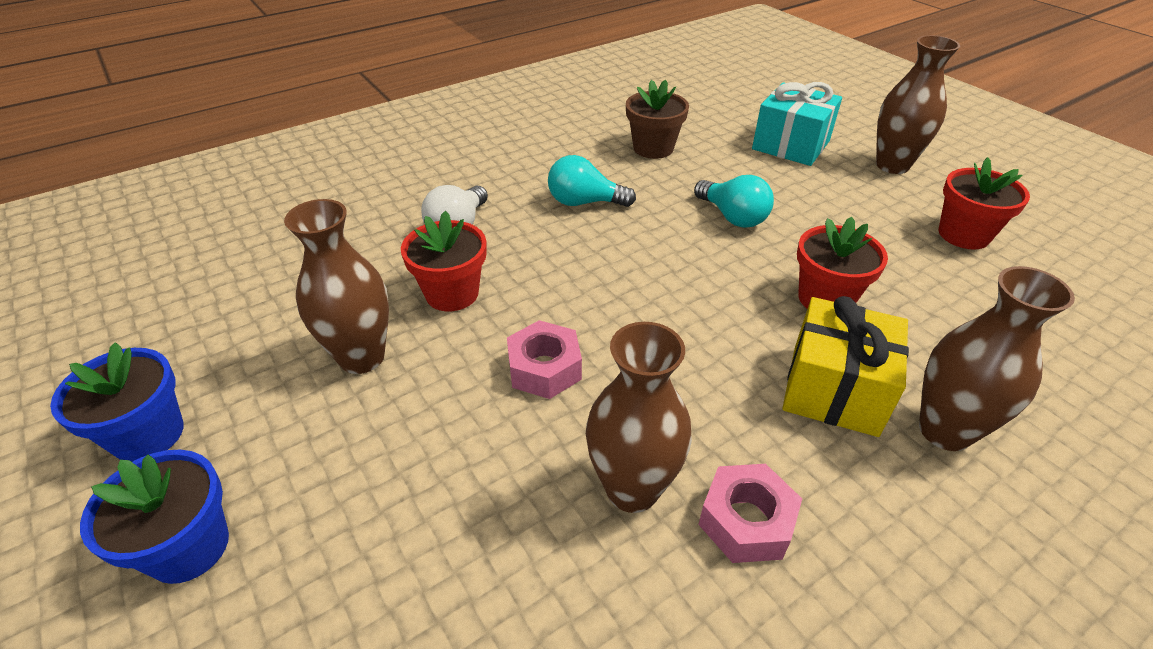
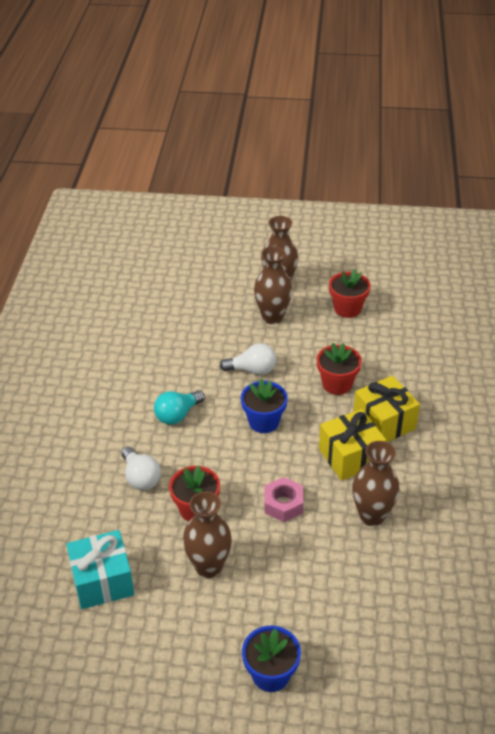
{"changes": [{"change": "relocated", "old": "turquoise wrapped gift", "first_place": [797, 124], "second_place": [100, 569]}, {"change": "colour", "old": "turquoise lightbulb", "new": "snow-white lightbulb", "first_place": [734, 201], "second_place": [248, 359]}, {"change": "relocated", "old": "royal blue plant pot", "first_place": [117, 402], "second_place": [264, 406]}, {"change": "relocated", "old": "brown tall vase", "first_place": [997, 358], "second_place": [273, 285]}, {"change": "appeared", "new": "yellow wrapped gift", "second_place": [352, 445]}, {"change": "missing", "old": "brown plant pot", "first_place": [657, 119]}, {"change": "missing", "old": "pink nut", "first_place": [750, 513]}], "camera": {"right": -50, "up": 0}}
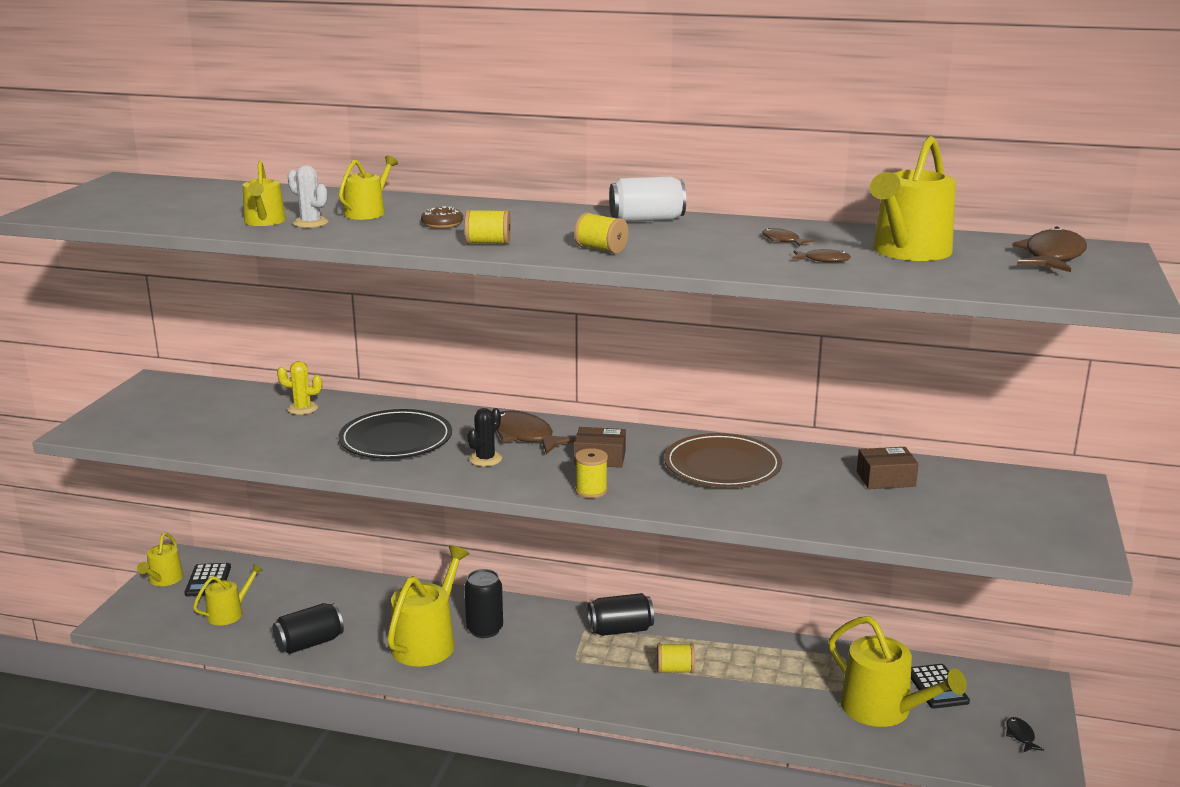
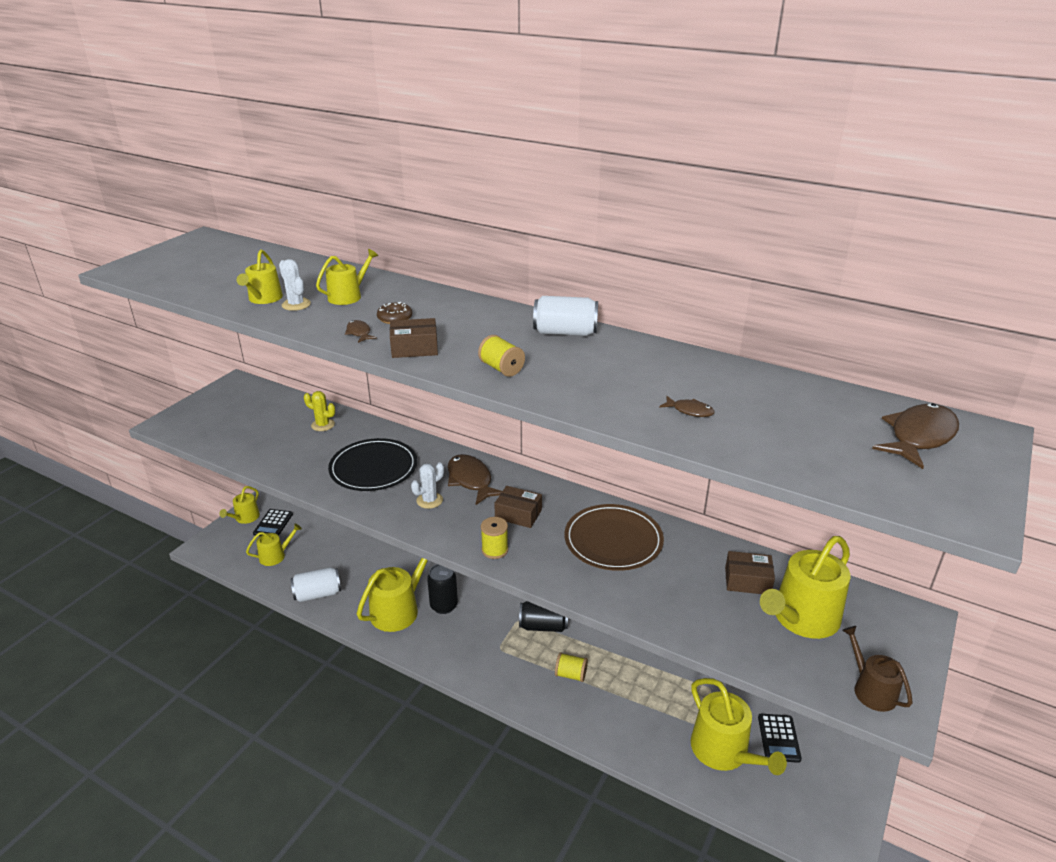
{"changes": [{"change": "colour", "old": "black soda can", "new": "snow-white soda can", "first_place": [308, 628], "second_place": [315, 584]}, {"change": "relocated", "old": "brown toy fish", "first_place": [788, 237], "second_place": [361, 331]}, {"change": "exchanged", "old": "yellow spool", "new": "brown box", "first_place": [488, 227], "second_place": [414, 338]}, {"change": "colour", "old": "black cactus", "new": "snow-white cactus", "first_place": [485, 437], "second_place": [427, 485]}, {"change": "relocated", "old": "yellow sprinkling can", "first_place": [913, 198], "second_place": [805, 587]}, {"change": "appeared", "new": "brown sprinkling can", "second_place": [877, 669]}, {"change": "missing", "old": "black toy fish", "first_place": [1025, 734]}], "camera": {"right": 15, "up": 10}}
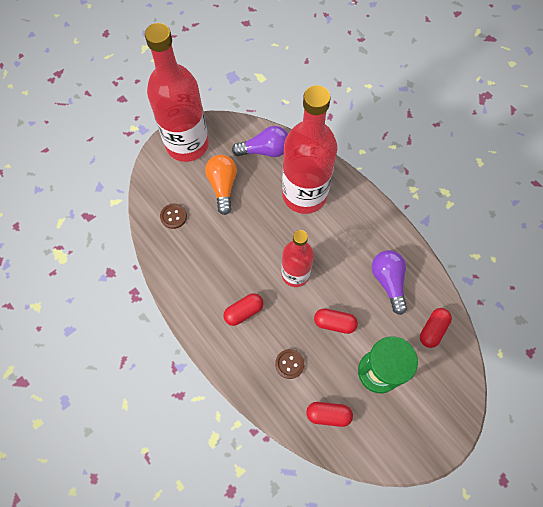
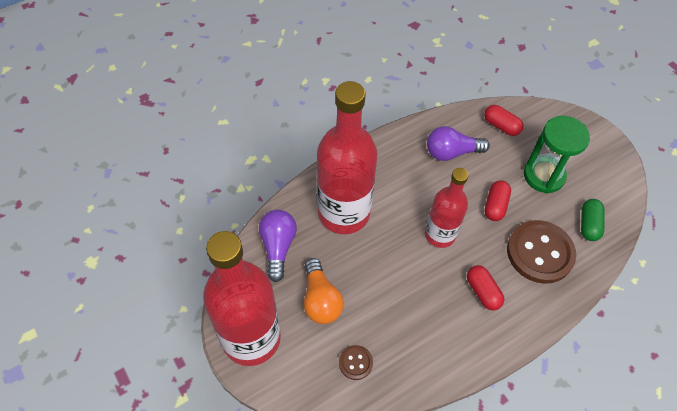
{"changes": [{"change": "spun", "old": "bright orange lightbulb", "first_place": [221, 185], "second_place": [324, 291], "degrees": -105}, {"change": "size", "old": "brown shirt button", "first_place": [290, 364], "second_place": [541, 252], "factor": 2.15}, {"change": "colour", "old": "scarlet capsule", "new": "green capsule", "first_place": [329, 414], "second_place": [593, 220]}], "camera": {"right": -85, "up": -10}}
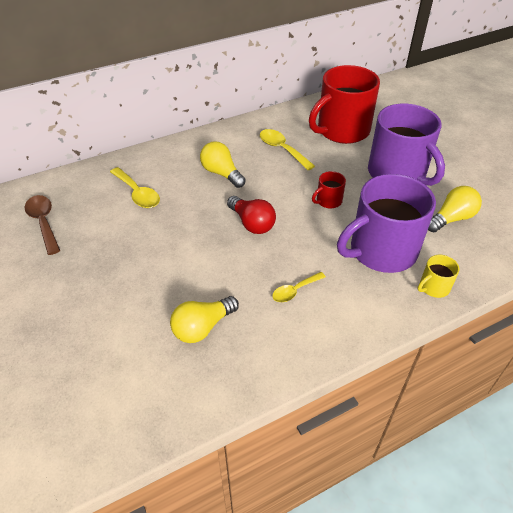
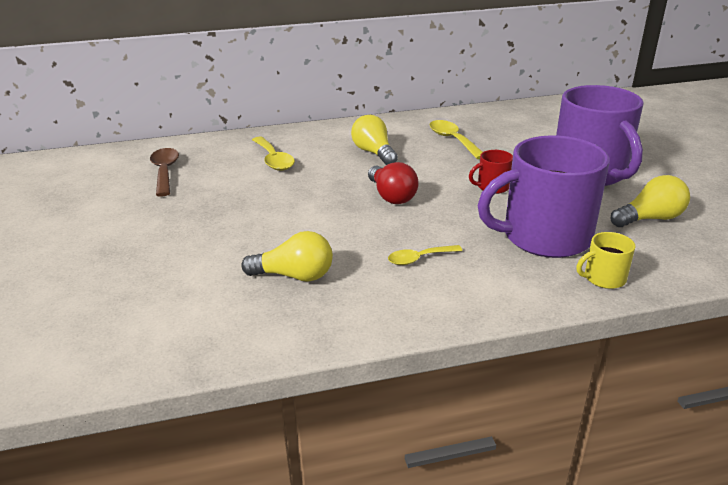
{"changes": [{"change": "spun", "old": "yellow lightbulb", "first_place": [204, 319], "second_place": [287, 256], "degrees": -150}, {"change": "missing", "old": "scarlet mug", "first_place": [344, 104]}], "camera": {"right": 15, "up": -15}}
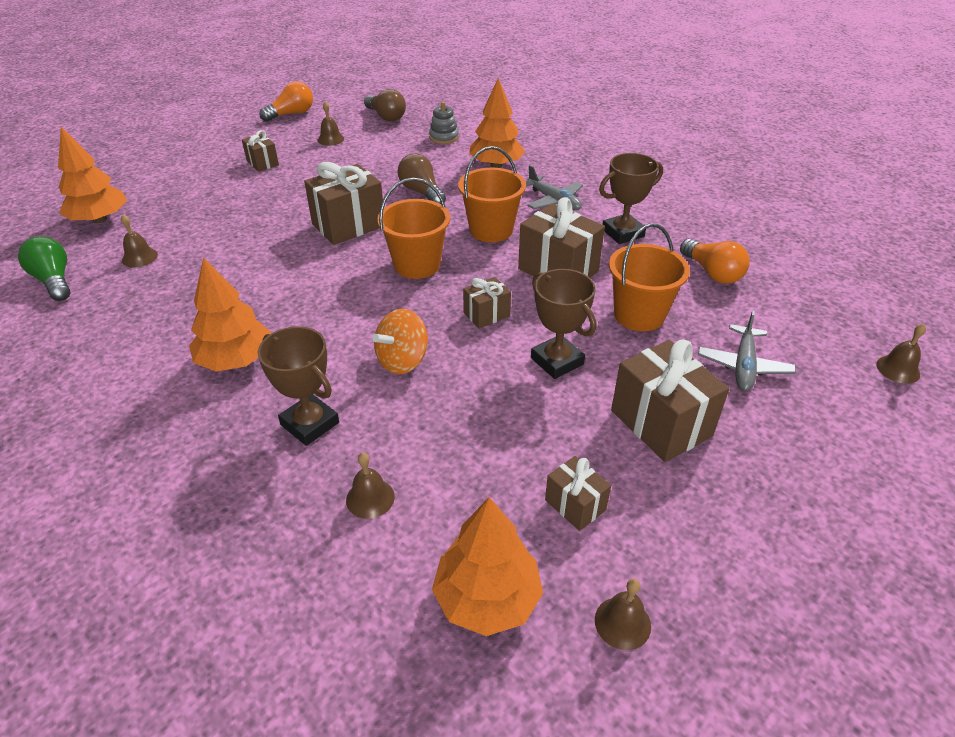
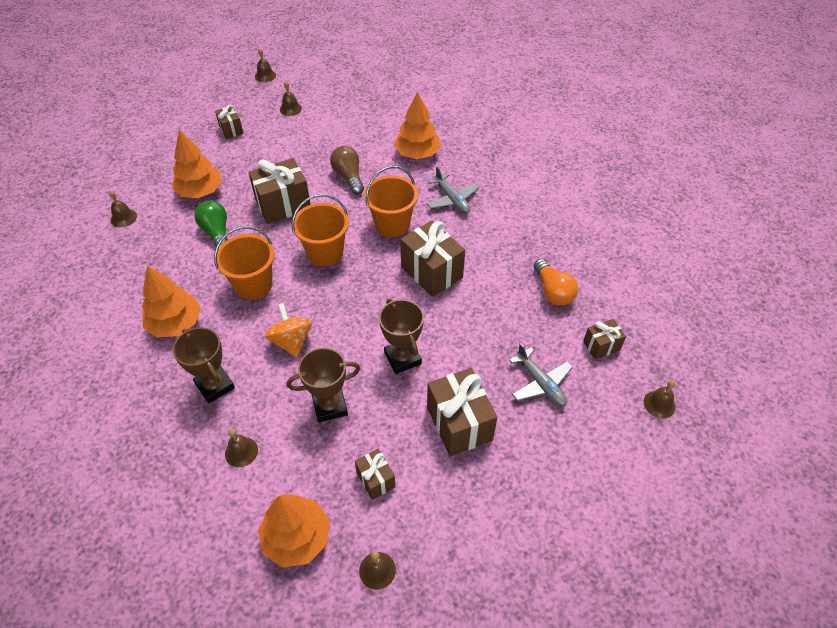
{"changes": [{"change": "relocated", "old": "bright orange toy tree", "first_place": [92, 175], "second_place": [197, 164]}, {"change": "relocated", "old": "green lightbulb", "first_place": [44, 268], "second_place": [211, 223]}, {"change": "relocated", "old": "bright orange bucket", "first_place": [649, 277], "second_place": [244, 263]}, {"change": "exchanged", "old": "bright orange lightbulb", "new": "brown hand bell", "first_place": [286, 101], "second_place": [265, 65]}, {"change": "spun", "old": "bright orange whirligig", "first_place": [400, 341], "second_place": [288, 330], "degrees": 105}, {"change": "relocated", "old": "brown prize cup", "first_place": [631, 198], "second_place": [324, 385]}, {"change": "spun", "old": "ash-grey toy plane", "first_place": [747, 351], "second_place": [541, 374], "degrees": -60}, {"change": "relocated", "old": "brown wrapped gift", "first_place": [487, 303], "second_place": [604, 339]}, {"change": "missing", "old": "brown lightbulb", "first_place": [385, 105]}, {"change": "missing", "old": "ash-grey stacking rings", "first_place": [444, 123]}], "camera": {"right": 10, "up": 10}}
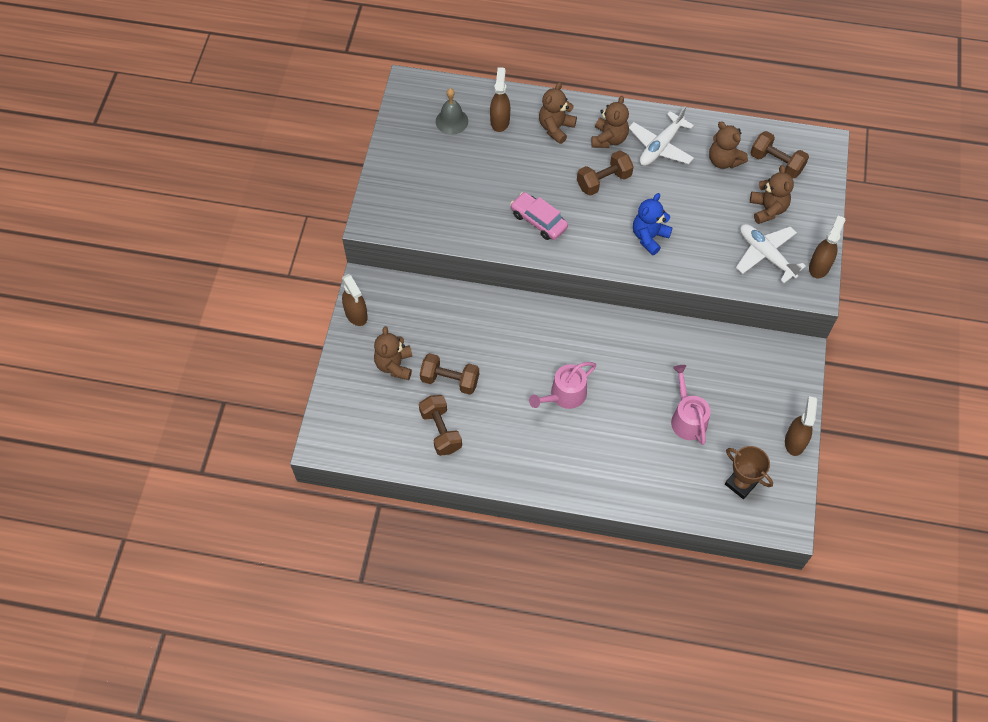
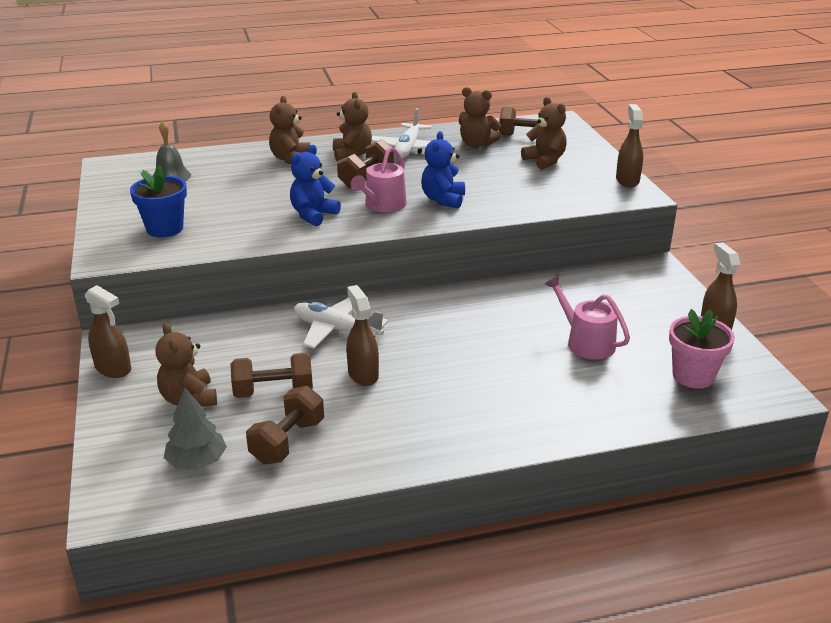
{"changes": [{"change": "appeared", "new": "royal blue plant pot", "second_place": [158, 201]}, {"change": "appeared", "new": "ash-grey toy tree", "second_place": [195, 429]}, {"change": "spun", "old": "brown hand weight", "first_place": [440, 425], "second_place": [285, 425], "degrees": 75}, {"change": "exchanged", "old": "pink car", "new": "royal blue teddy bear", "first_place": [539, 216], "second_place": [315, 185]}, {"change": "relocated", "old": "snow-white toy plane", "first_place": [771, 253], "second_place": [341, 323]}, {"change": "relocated", "old": "brown spray bottle", "first_place": [500, 99], "second_place": [362, 335]}, {"change": "relocated", "old": "pink sprinkling can", "first_place": [562, 385], "second_place": [379, 179]}, {"change": "exchanged", "old": "brown prize cup", "new": "pink plant pot", "first_place": [749, 472], "second_place": [702, 349]}], "camera": {"right": -25, "up": -30}}
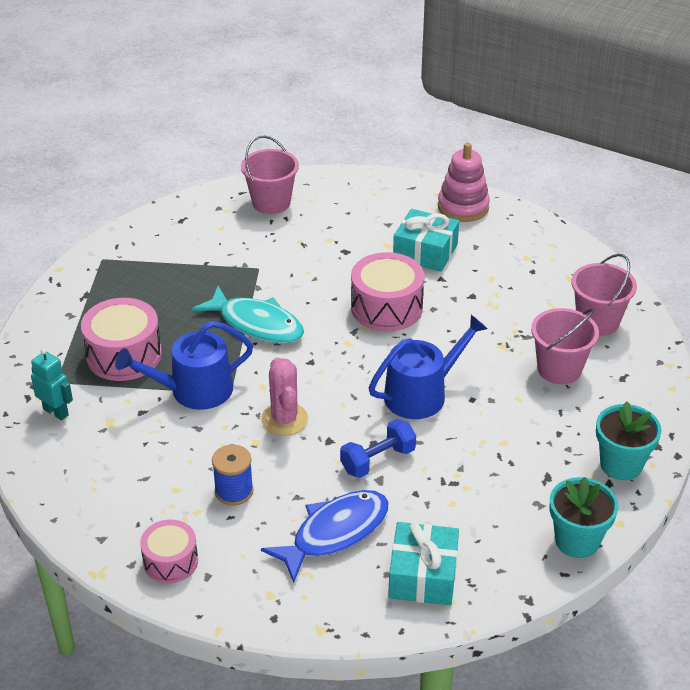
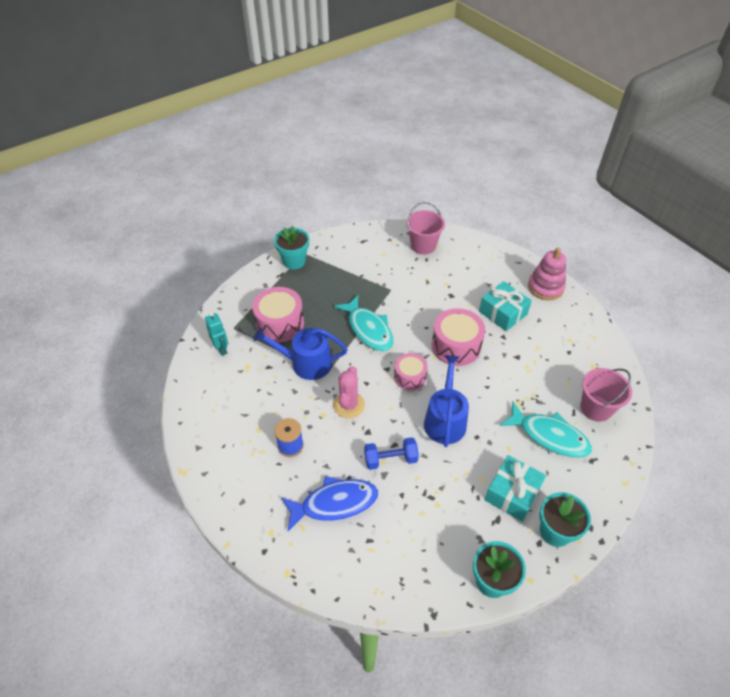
{"changes": [{"change": "appeared", "new": "turquoise plant pot", "second_place": [291, 248]}, {"change": "relocated", "old": "pink toy drum", "first_place": [169, 551], "second_place": [411, 372]}, {"change": "spun", "old": "royal blue sprinkling can", "first_place": [428, 367], "second_place": [446, 401], "degrees": -75}, {"change": "relocated", "old": "turquoise wrapped gift", "first_place": [423, 563], "second_place": [515, 488]}, {"change": "exchanged", "old": "pink bucket", "new": "turquoise toy fish", "first_place": [565, 346], "second_place": [546, 429]}], "camera": {"right": 25, "up": 10}}
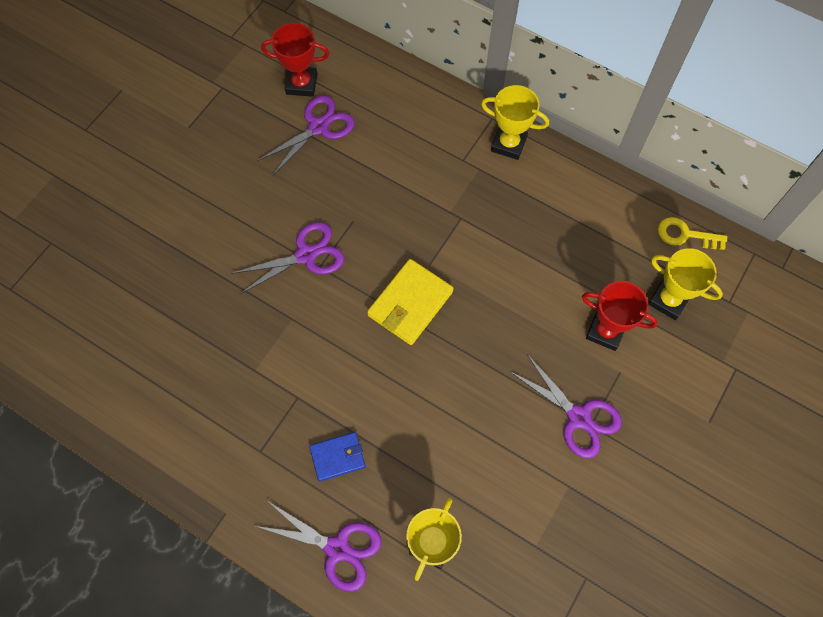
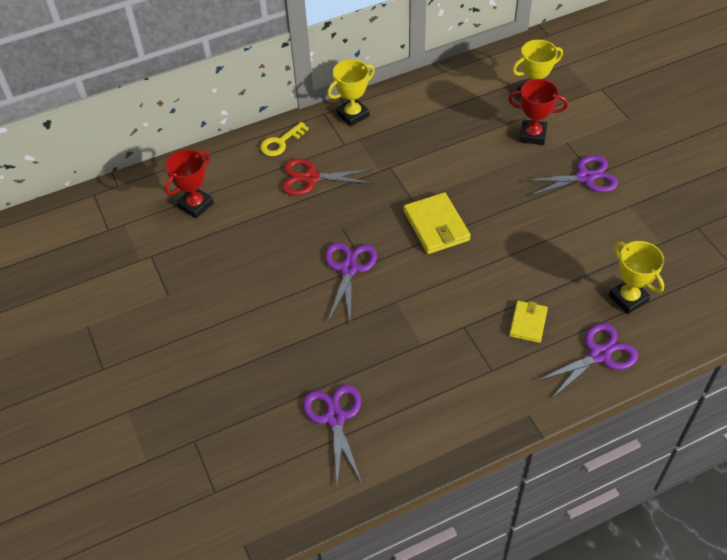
{"changes": [{"change": "relocated", "old": "yellow door key", "first_place": [692, 233], "second_place": [284, 139]}, {"change": "appeared", "new": "scarlet scissors", "second_place": [328, 177]}, {"change": "relocated", "old": "royal purple scissors", "first_place": [306, 135], "second_place": [332, 435]}, {"change": "spun", "old": "scarlet prize cup", "first_place": [620, 316], "second_place": [538, 112], "degrees": 45}, {"change": "colour", "old": "royal blue wallet", "new": "yellow wallet", "first_place": [337, 456], "second_place": [528, 322]}], "camera": {"right": -55, "up": -15}}
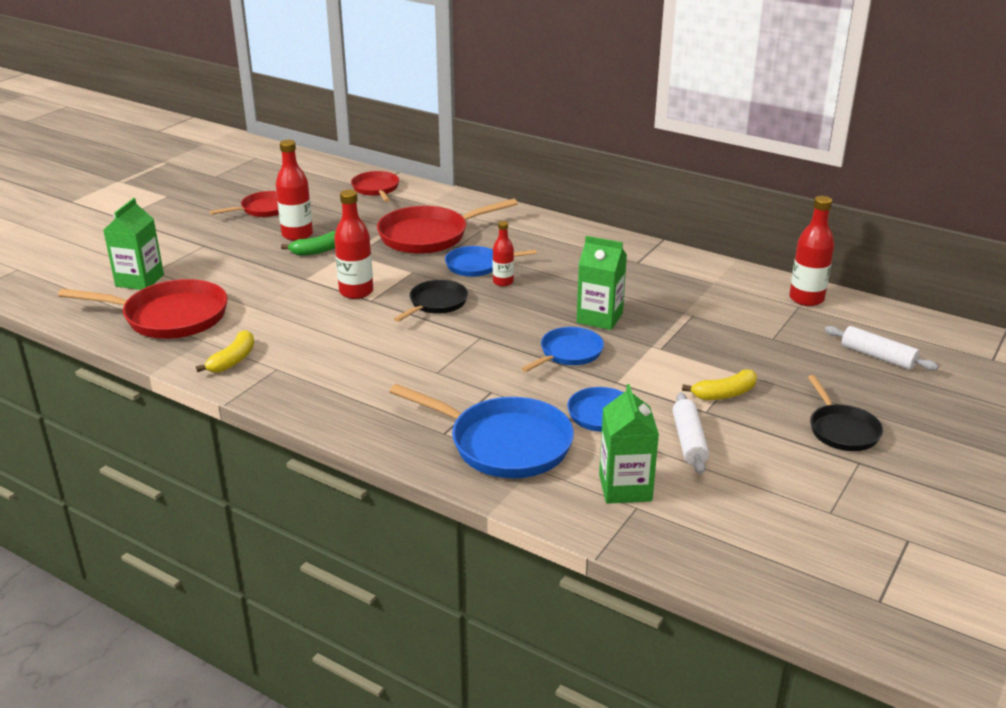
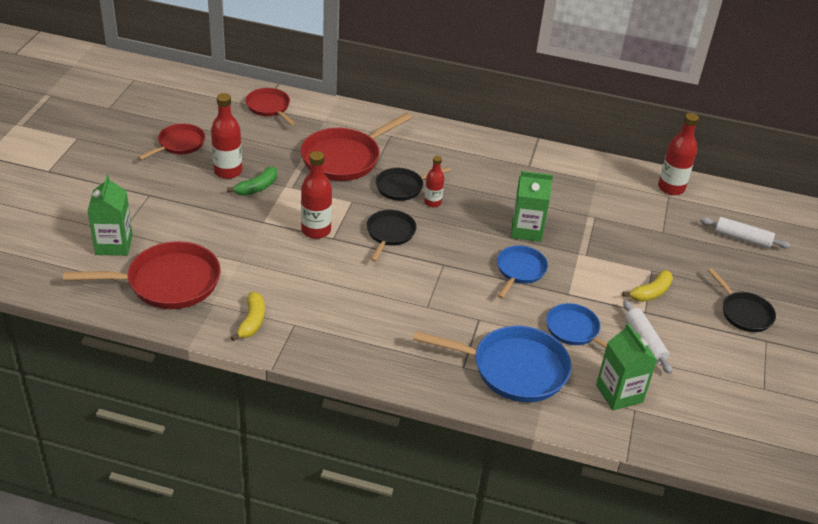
{"changes": [{"change": "colour", "old": "royal blue skillet", "new": "black skillet", "first_place": [491, 261], "second_place": [413, 184]}], "camera": {"right": -20, "up": 10}}
